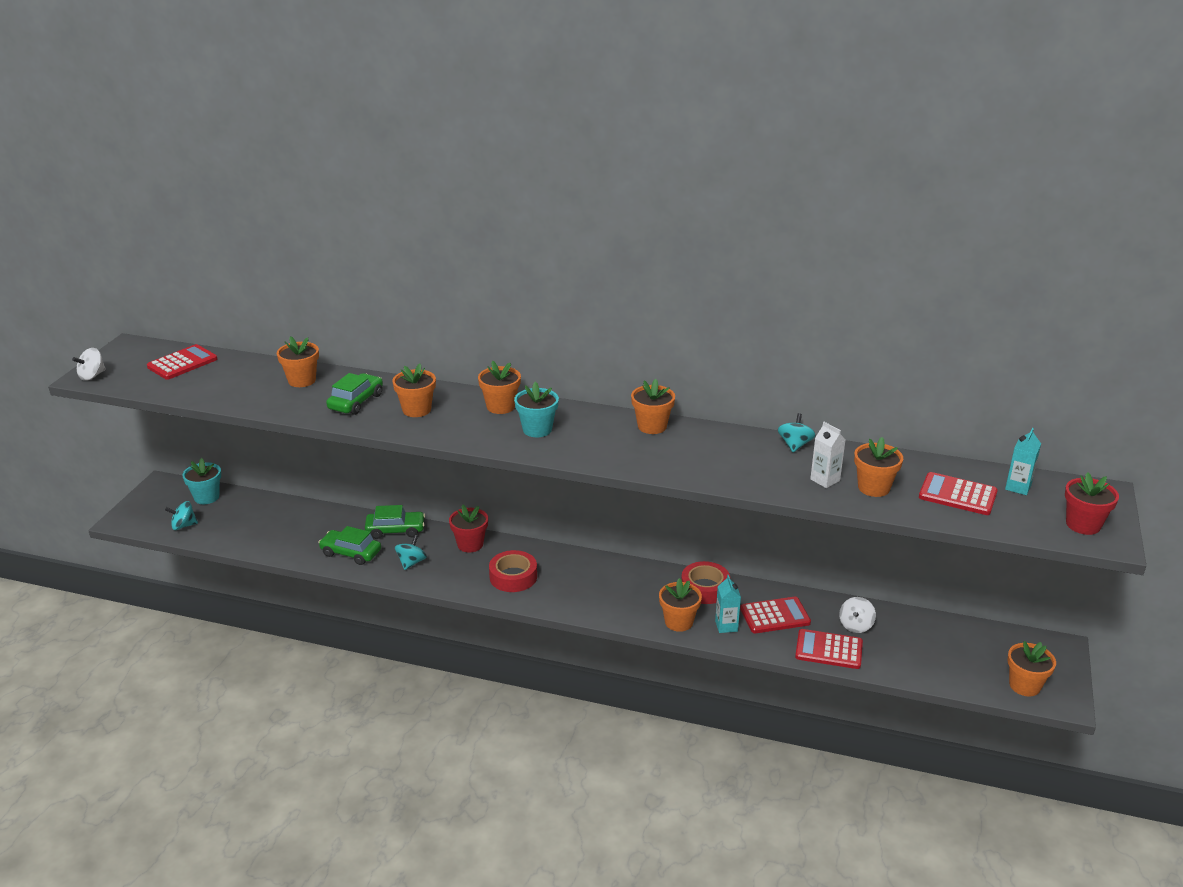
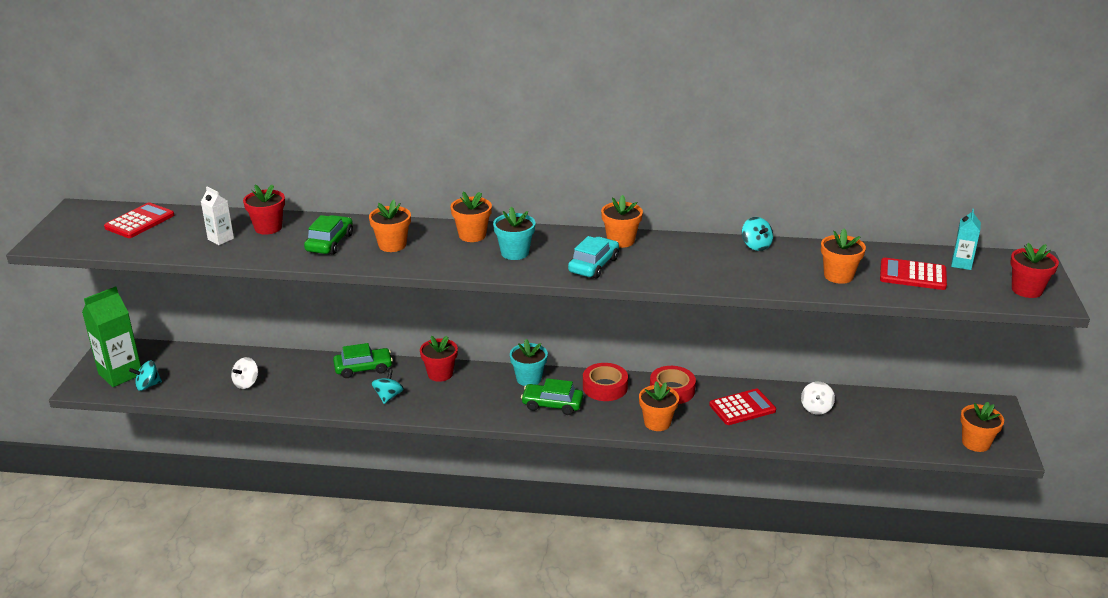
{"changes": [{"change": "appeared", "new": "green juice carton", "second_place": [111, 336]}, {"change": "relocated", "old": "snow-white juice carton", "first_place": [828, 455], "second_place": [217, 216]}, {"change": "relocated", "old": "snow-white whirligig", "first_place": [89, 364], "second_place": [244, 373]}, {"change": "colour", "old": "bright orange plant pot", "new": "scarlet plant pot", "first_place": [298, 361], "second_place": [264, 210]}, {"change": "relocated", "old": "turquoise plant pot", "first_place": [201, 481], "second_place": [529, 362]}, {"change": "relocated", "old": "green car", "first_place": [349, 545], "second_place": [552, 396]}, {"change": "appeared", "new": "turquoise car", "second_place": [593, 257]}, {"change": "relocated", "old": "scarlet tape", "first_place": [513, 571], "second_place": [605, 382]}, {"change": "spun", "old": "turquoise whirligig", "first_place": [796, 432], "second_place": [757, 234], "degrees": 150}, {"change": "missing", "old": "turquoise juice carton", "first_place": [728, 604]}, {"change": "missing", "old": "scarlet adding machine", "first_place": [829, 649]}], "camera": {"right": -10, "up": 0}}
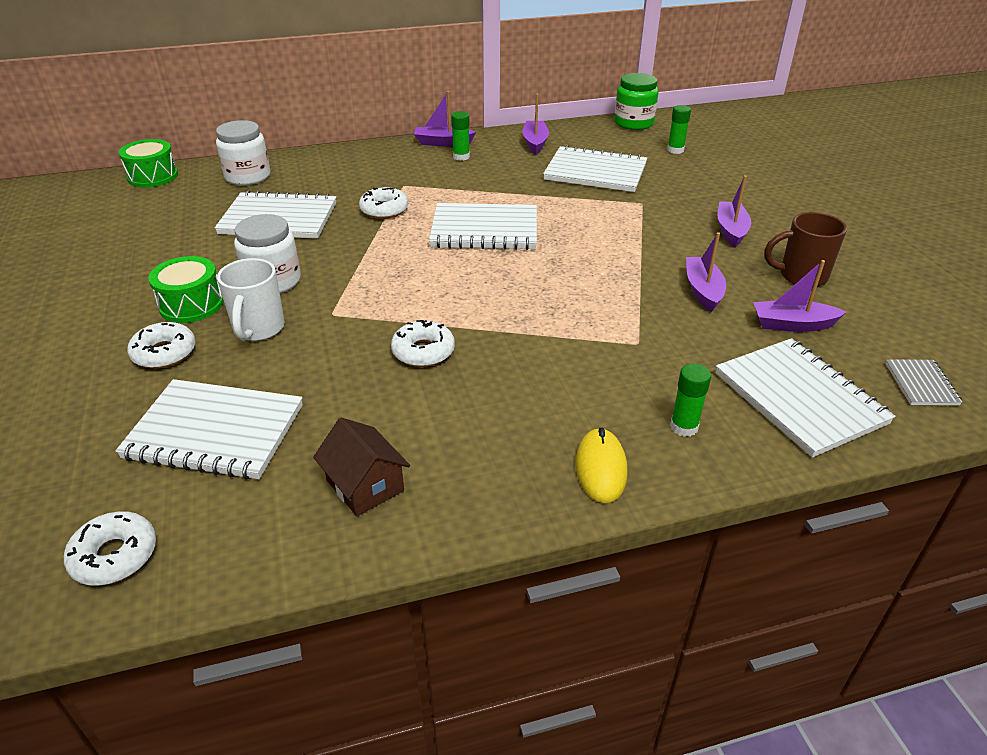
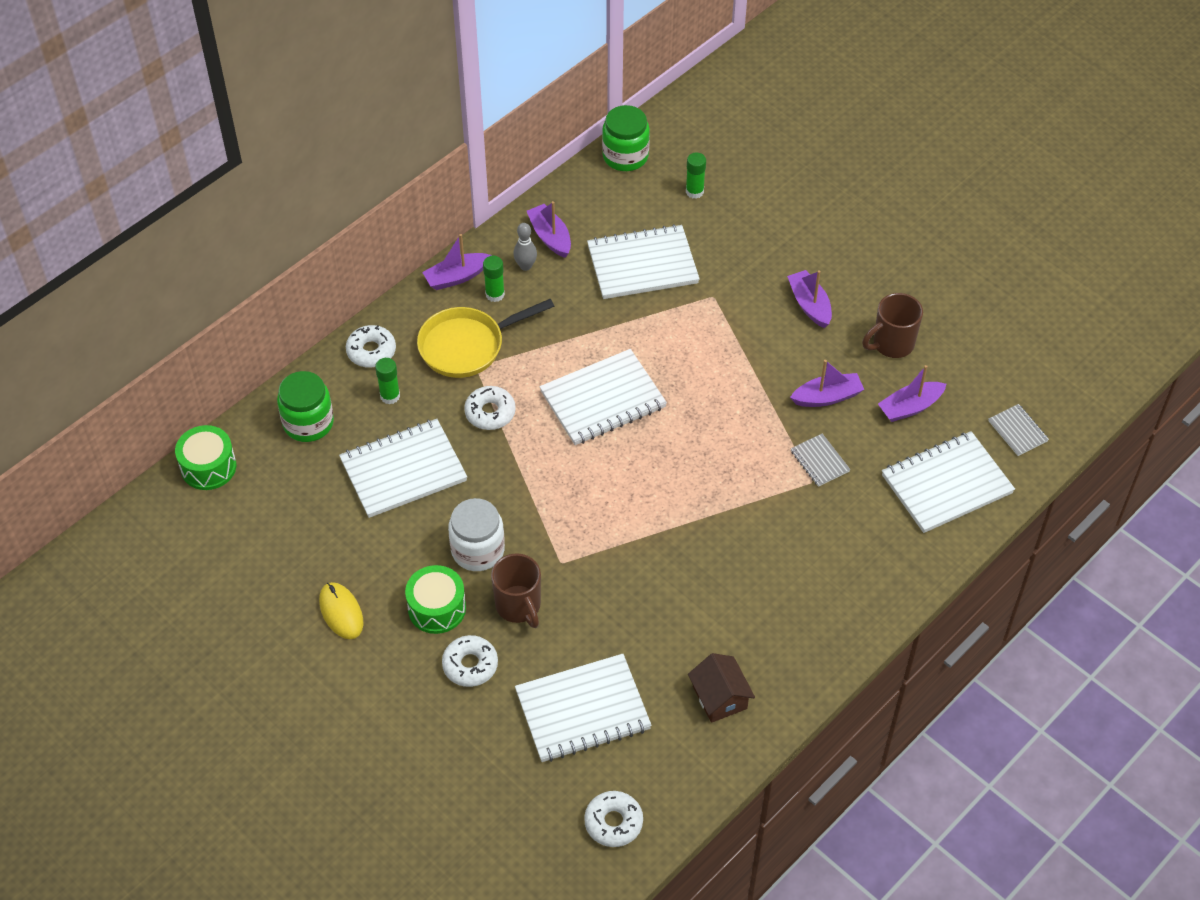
{"changes": [{"change": "colour", "old": "snow-white jam jar", "new": "green jam jar", "first_place": [243, 153], "second_place": [305, 406]}, {"change": "relocated", "old": "yellow mouse", "first_place": [602, 465], "second_place": [341, 610]}, {"change": "relocated", "old": "snow-white glazed donut", "first_place": [423, 343], "second_place": [371, 346]}, {"change": "relocated", "old": "green stick of glue", "first_place": [690, 400], "second_place": [387, 381]}, {"change": "appeared", "new": "yellow skillet", "second_place": [485, 338]}, {"change": "colour", "old": "snow-white mug", "new": "brown mug", "first_place": [251, 299], "second_place": [516, 590]}, {"change": "appeared", "new": "ash-grey tenpin", "second_place": [525, 247]}, {"change": "spun", "old": "brown house", "first_place": [361, 467], "second_place": [721, 688], "degrees": 45}, {"change": "spun", "old": "royal purple boat", "first_place": [706, 272], "second_place": [827, 383], "degrees": 105}, {"change": "appeared", "new": "ash-grey notepad", "second_place": [821, 460]}, {"change": "spun", "old": "snow-white notepad", "first_place": [806, 398], "second_place": [948, 482], "degrees": -60}], "camera": {"right": -30, "up": 15}}
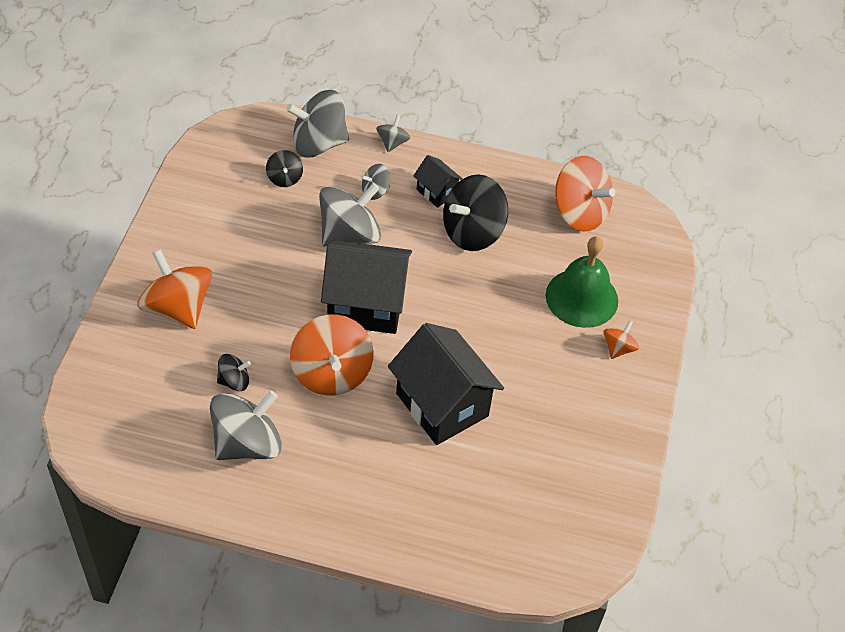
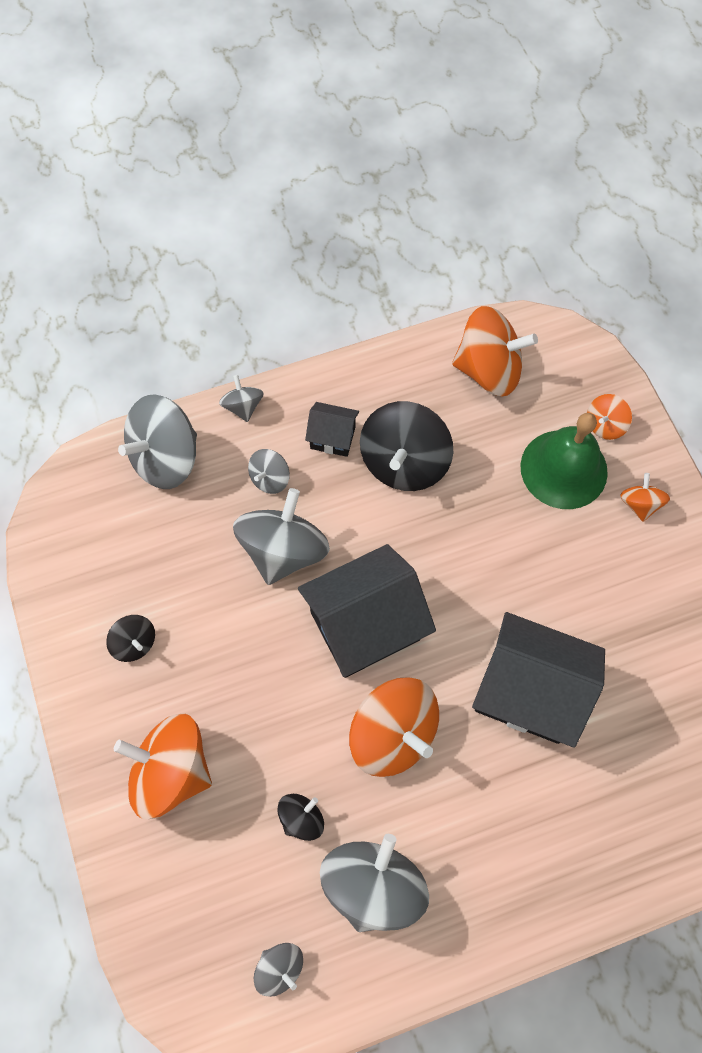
{"changes": [{"change": "relocated", "old": "black whirligig", "first_place": [284, 168], "second_place": [130, 638]}, {"change": "appeared", "new": "ash-grey whirligig", "second_place": [278, 970]}, {"change": "appeared", "new": "bright orange whirligig", "second_place": [609, 417]}], "camera": {"right": -30, "up": 15}}
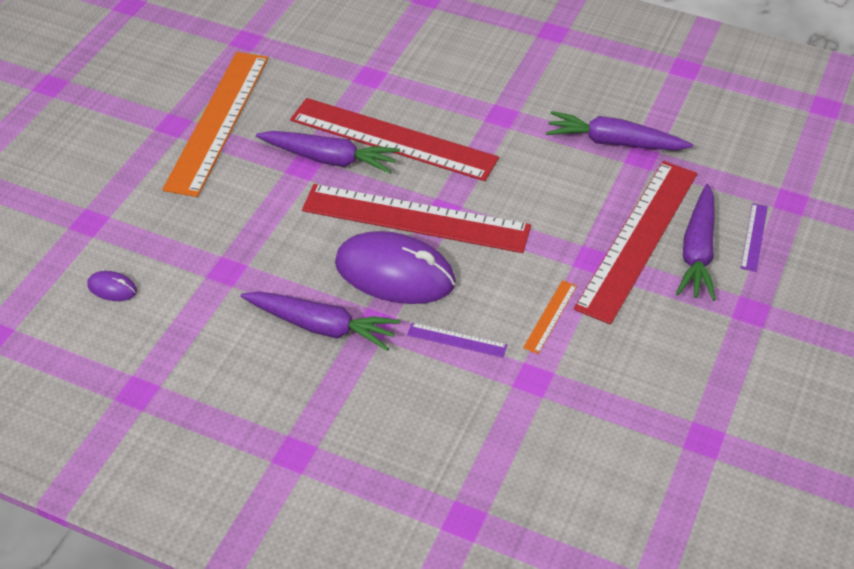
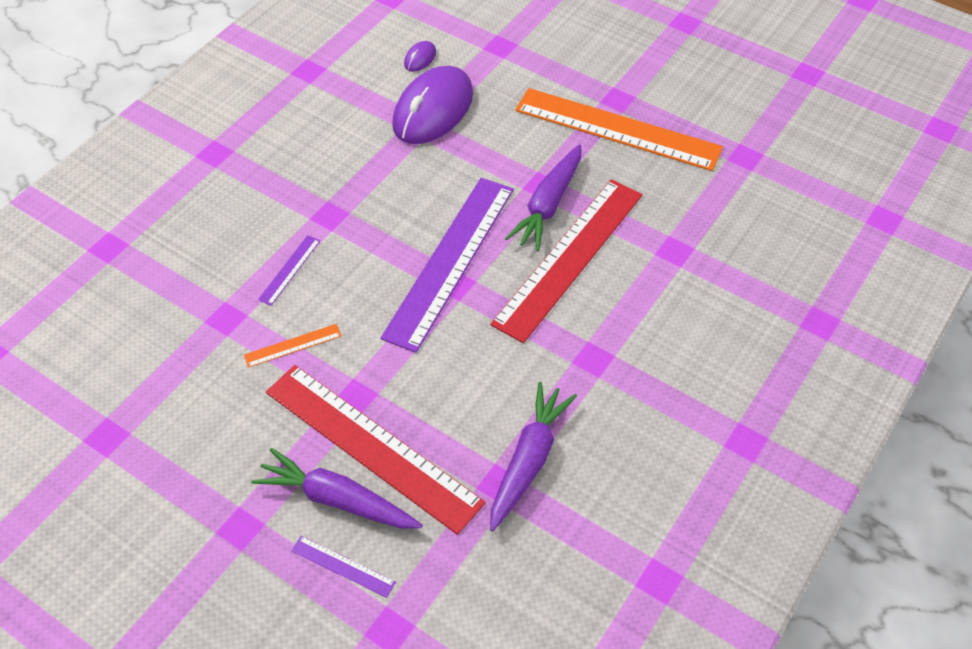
{"changes": [{"change": "spun", "old": "bright orange straightedge", "first_place": [550, 317], "second_place": [293, 346], "degrees": -60}, {"change": "colour", "old": "scarlet straightedge", "new": "royal purple straightedge", "first_place": [416, 218], "second_place": [447, 265]}, {"change": "relocated", "old": "royal purple mouse", "first_place": [395, 267], "second_place": [432, 105]}, {"change": "missing", "old": "royal purple root vegetable", "first_place": [320, 321]}], "camera": {"right": 100, "up": 5}}
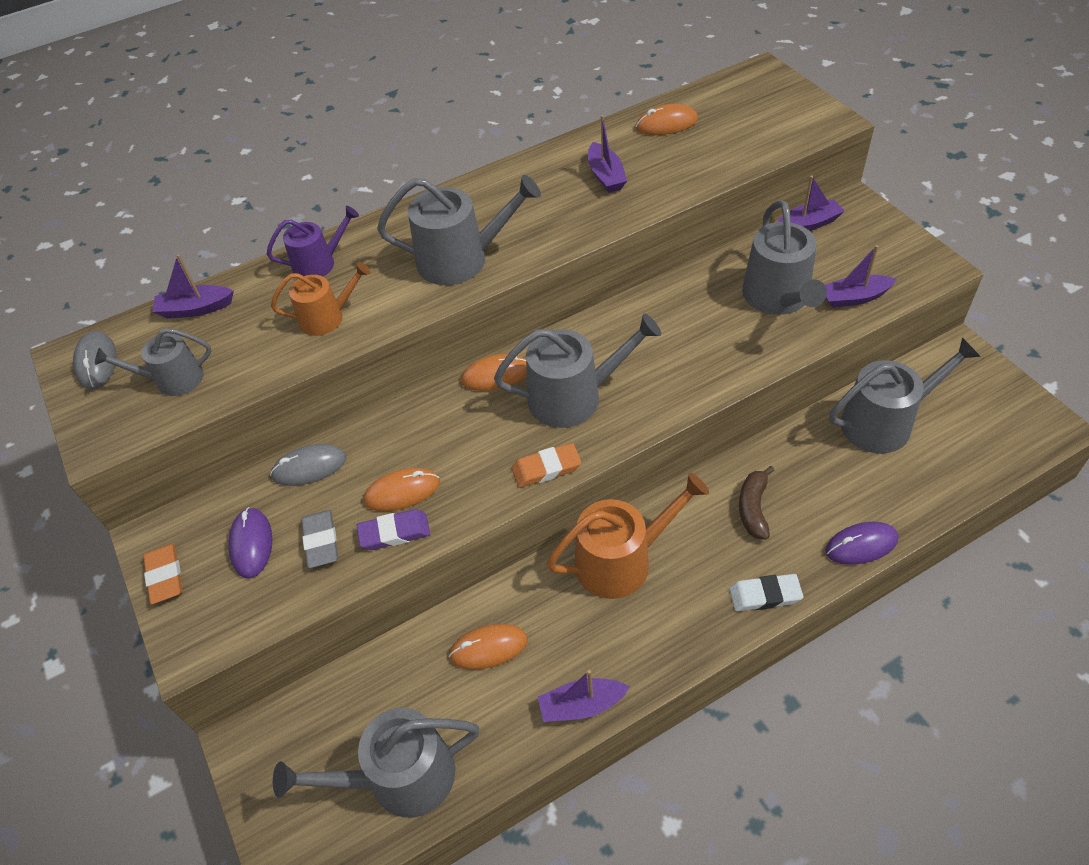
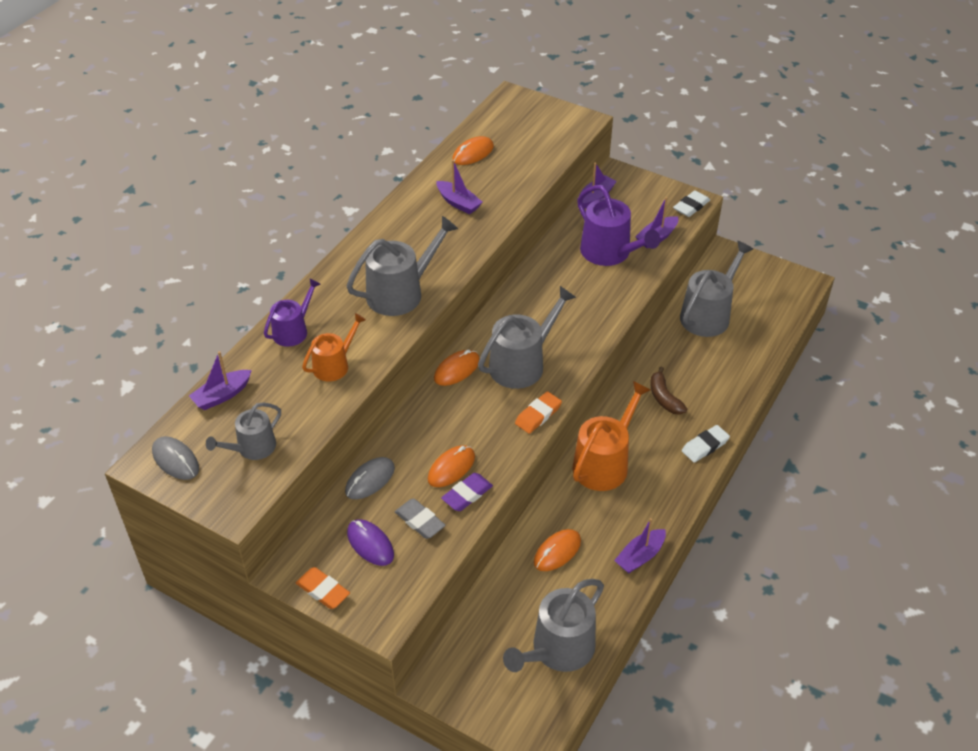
{"changes": [{"change": "colour", "old": "ash-grey sprinkling can", "new": "royal purple sprinkling can", "first_place": [784, 257], "second_place": [618, 225]}, {"change": "appeared", "new": "snow-white eraser", "second_place": [691, 203]}, {"change": "missing", "old": "royal purple mouse", "first_place": [861, 543]}], "camera": {"right": -35, "up": -5}}
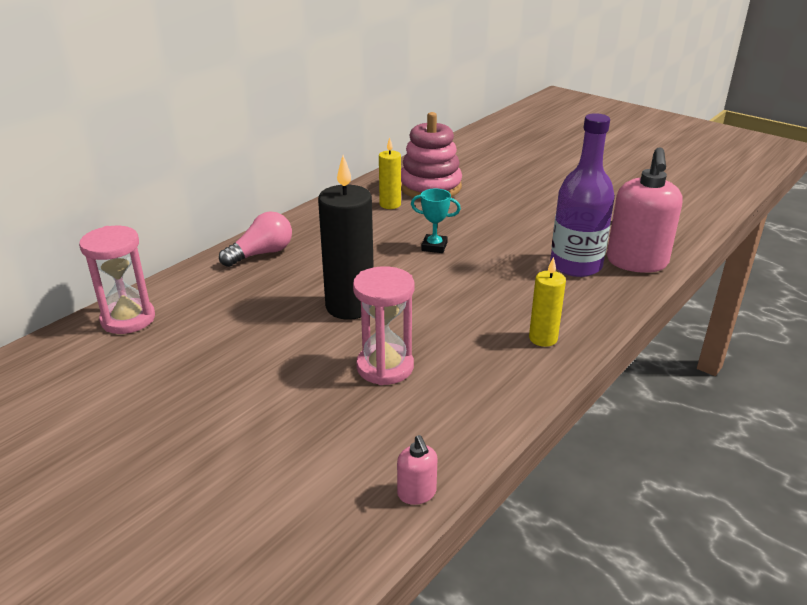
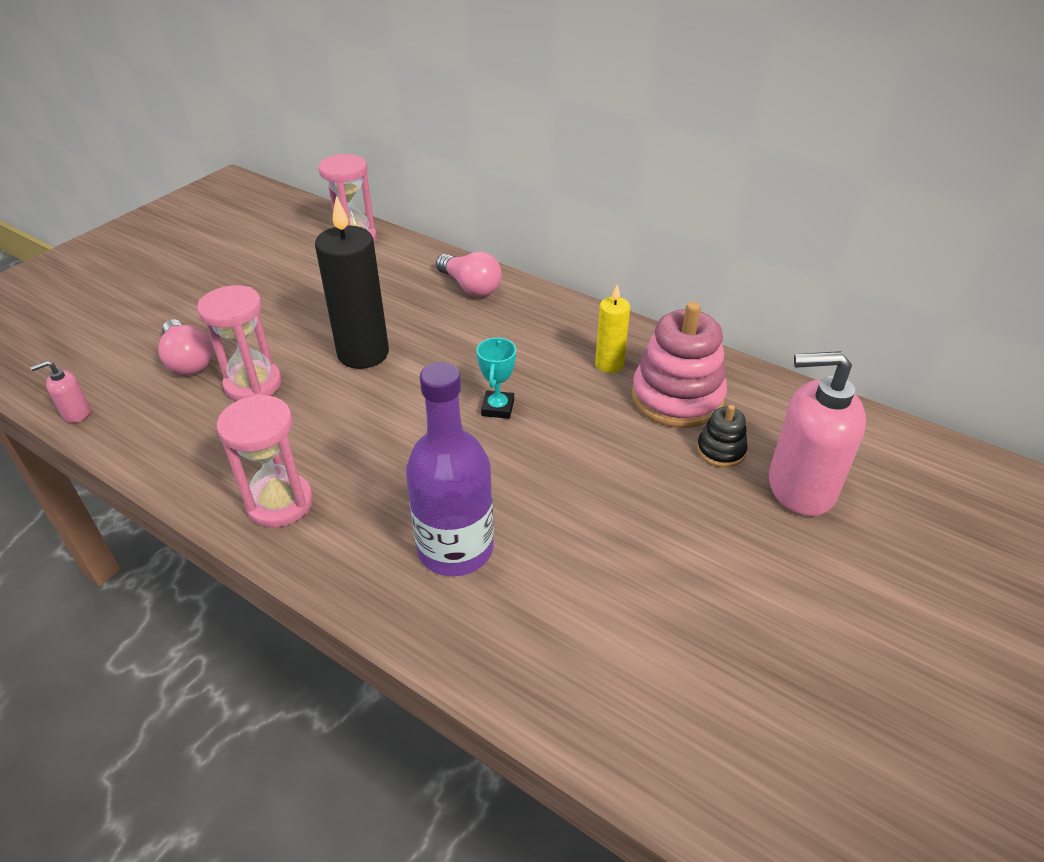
{"changes": [{"change": "appeared", "new": "pink lightbulb", "second_place": [185, 347]}, {"change": "exchanged", "old": "yellow pillar candle", "new": "pink sand timer", "first_place": [547, 302], "second_place": [265, 461]}, {"change": "appeared", "new": "black stacking rings", "second_place": [722, 436]}, {"change": "relocated", "old": "pink pump bottle", "first_place": [644, 210], "second_place": [817, 433]}], "camera": {"right": 85, "up": 10}}
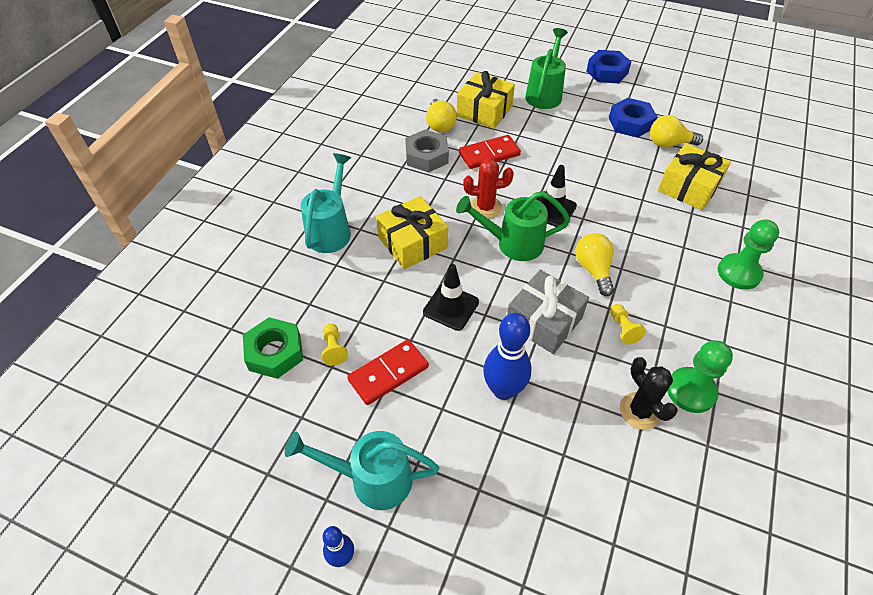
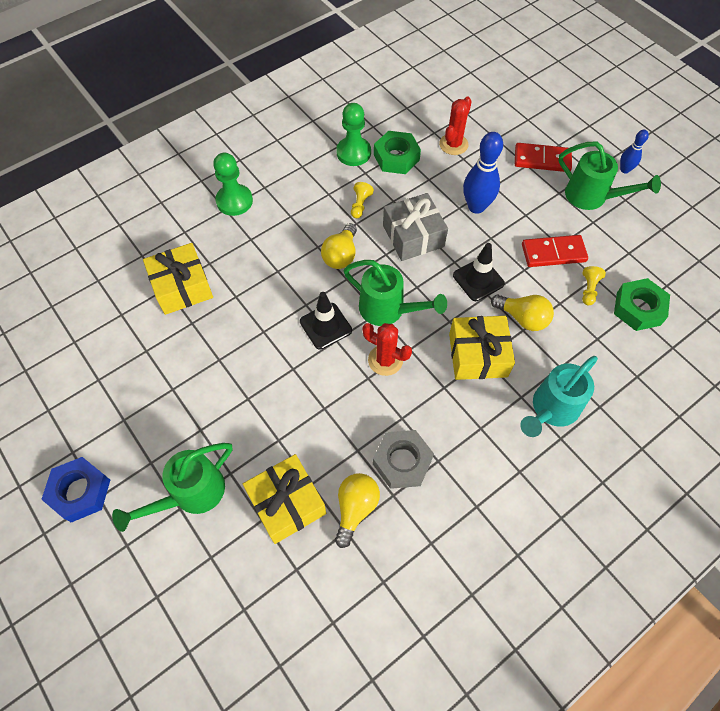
{"changes": [{"change": "exchanged", "old": "black cactus", "new": "green nut", "first_place": [649, 393], "second_place": [397, 152]}, {"change": "appeared", "new": "scarlet cactus", "second_place": [455, 126]}, {"change": "relocated", "old": "yellow lightbulb", "first_place": [676, 131], "second_place": [522, 313]}, {"change": "relocated", "old": "scarlet domino tile", "first_place": [490, 152], "second_place": [543, 157]}, {"change": "colour", "old": "turquoise sprinkling can", "new": "green sprinkling can", "first_place": [362, 470], "second_place": [609, 175]}, {"change": "missing", "old": "royal blue nut", "first_place": [633, 118]}], "camera": {"right": -150, "up": 10}}
